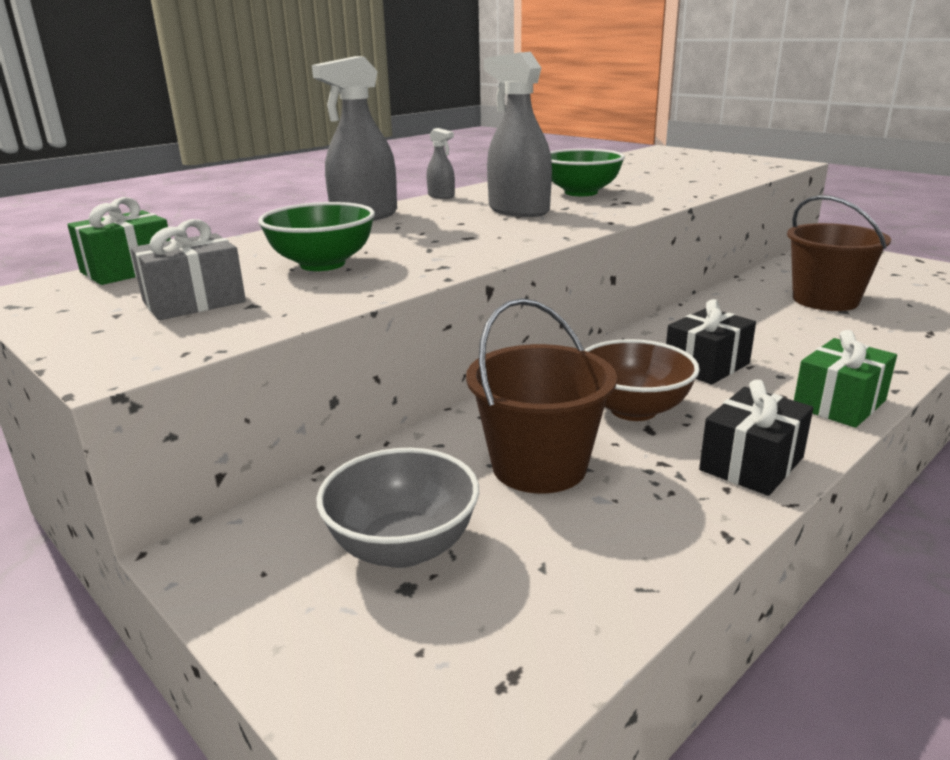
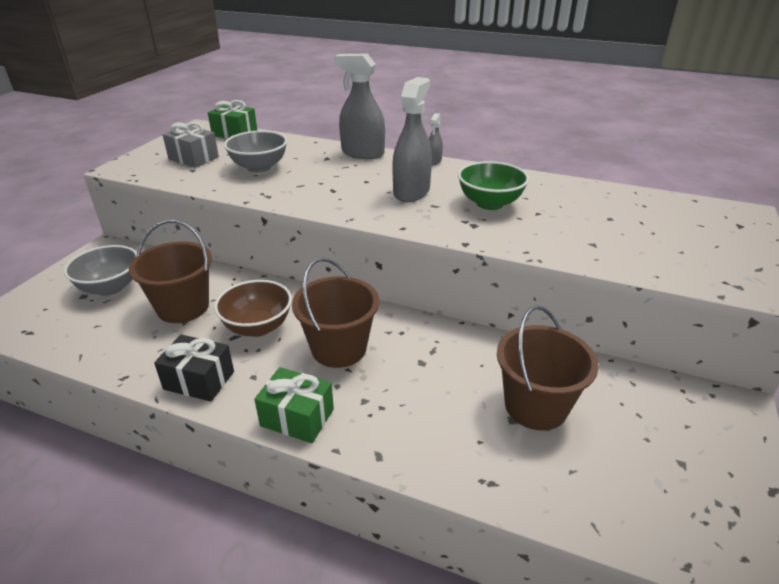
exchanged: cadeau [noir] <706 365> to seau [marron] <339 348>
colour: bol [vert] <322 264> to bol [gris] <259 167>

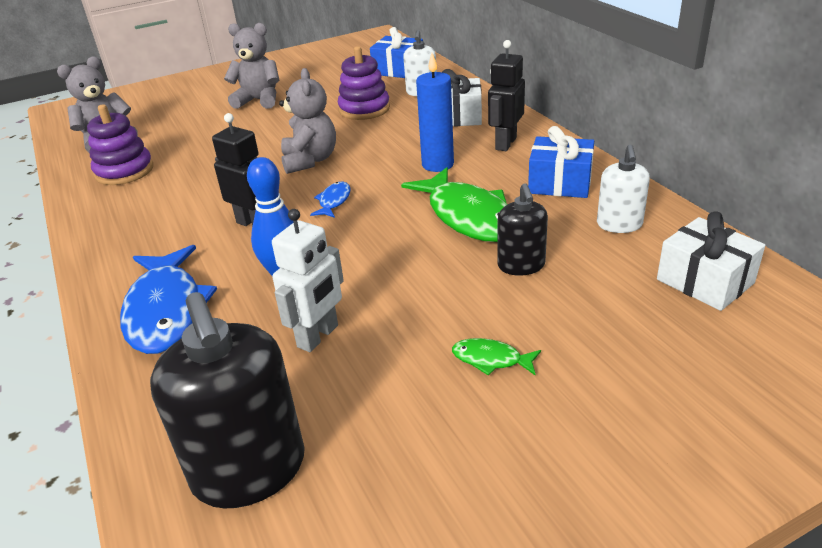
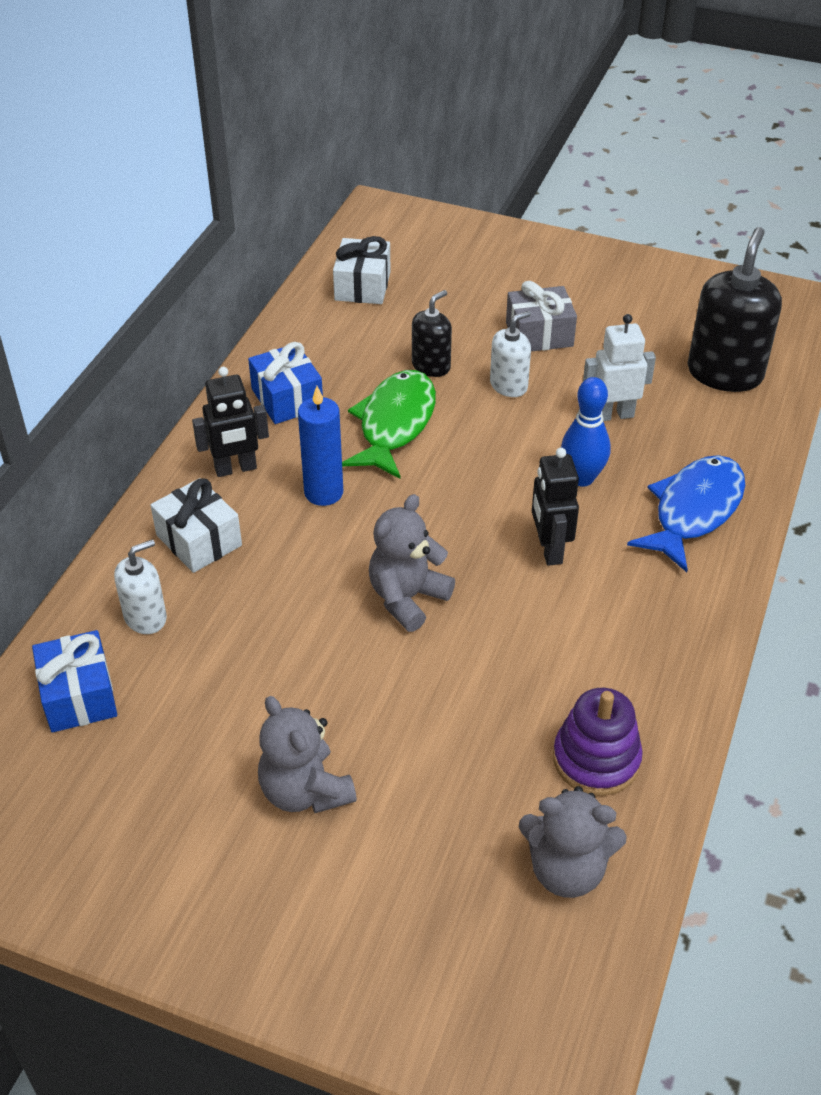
missing: jouet à empiler [violet] <364 109>; poisson [bleu] <333 201>
relocated: distributeur de savon [blanc] <619 224> to <508 385>
exchanged: poisson [vert] <491 359> to cadeau [gris] <539 334>

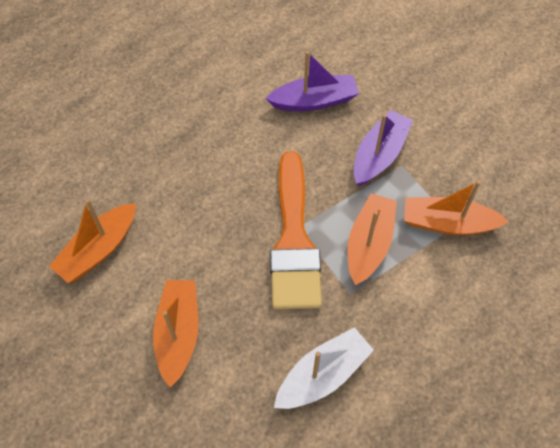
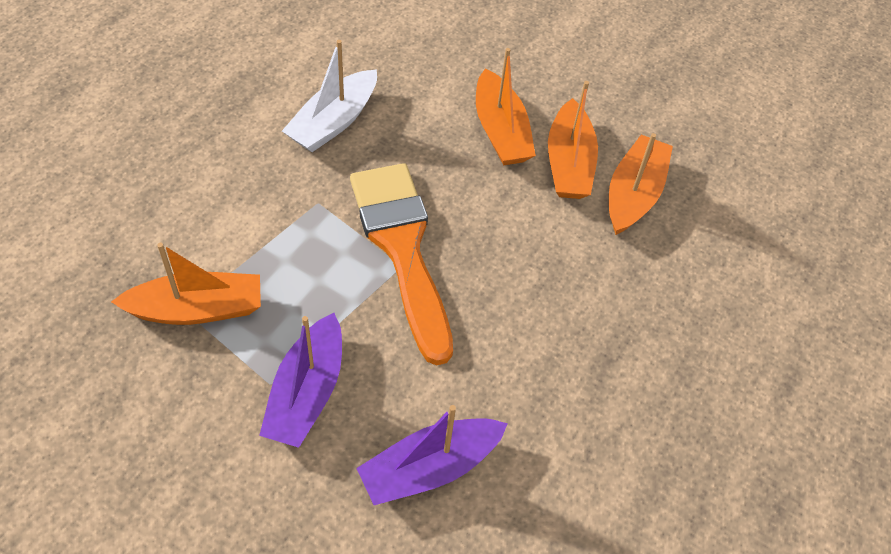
relocated: bateau [orange] <369 244> to <569 163>

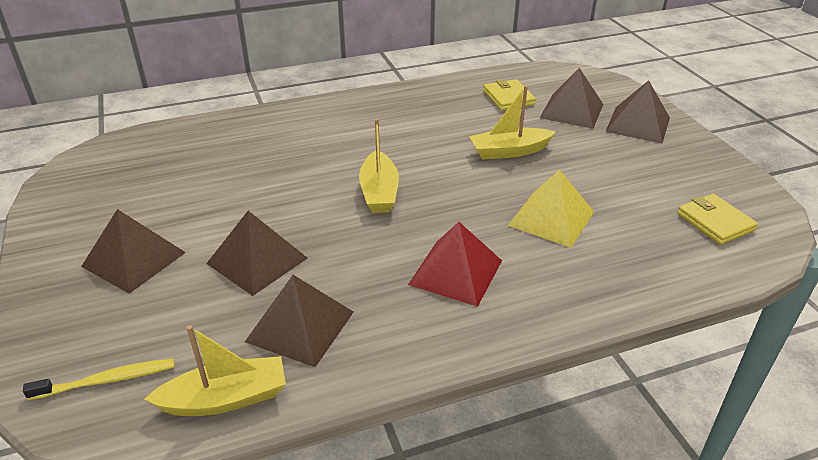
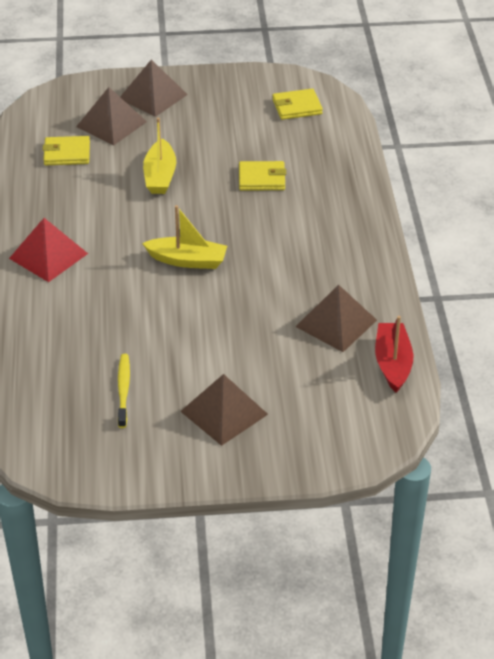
missing: pyramide [marron] <257 260>
relocated: pyramide [rouge] <456 272> to <48 255>; brosse à dents [jaune] <107 380> to <123 390>
exchanged: pyramide [jaune] <551 218> to portefeuille [jaune] <262 178>
colour: bateau [jaune] <225 398> to bateau [rouge] <392 363>

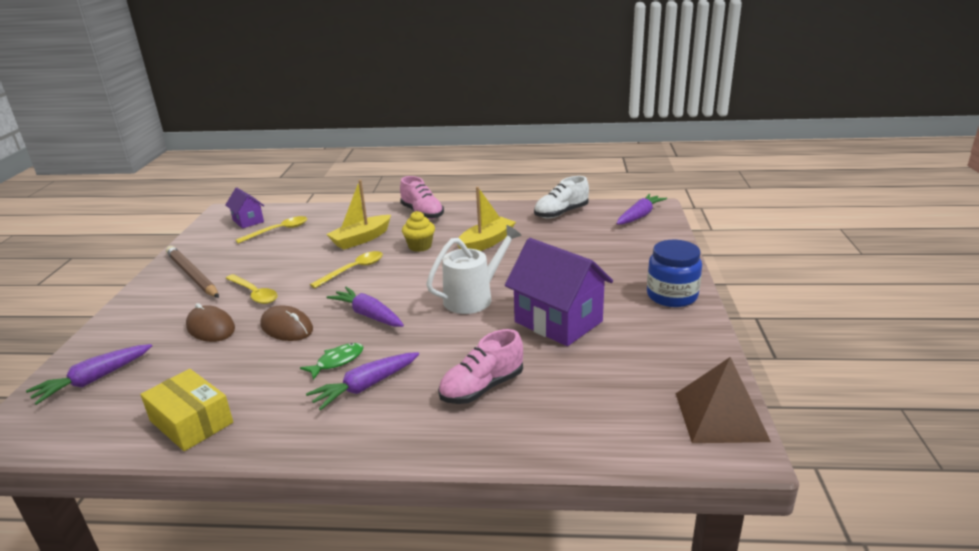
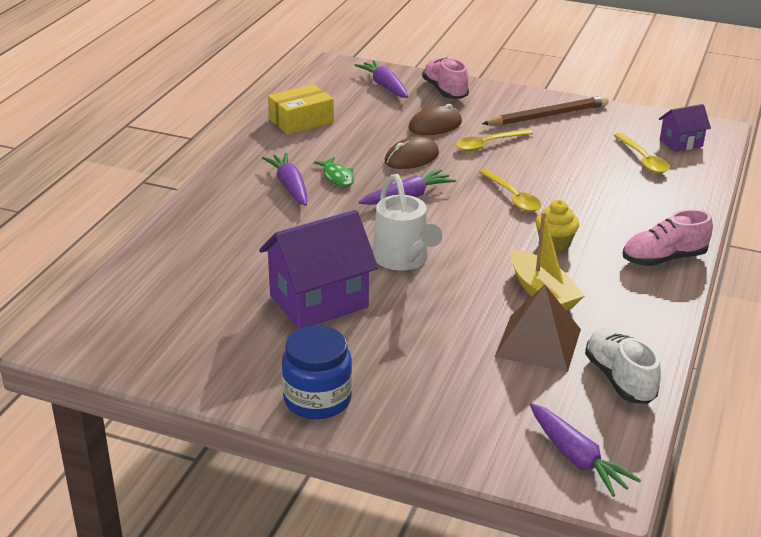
missing: bateau [jaune] <361 239>
relocated: chaussure [rose] <482 388> to <445 91>; pyramide [marron] <721 416> to <538 343>

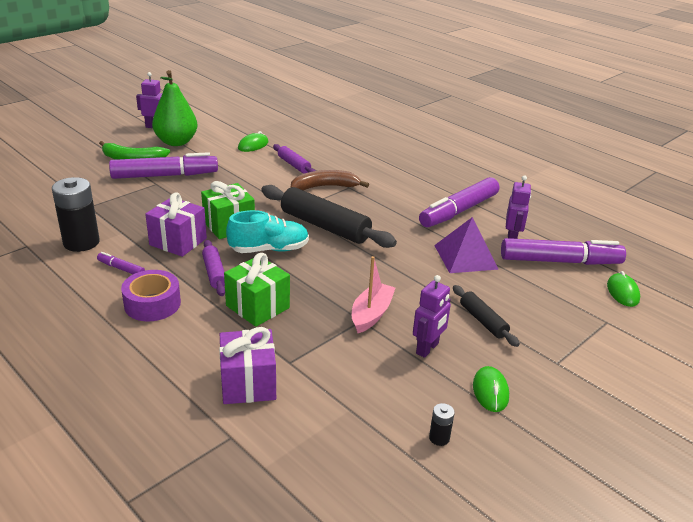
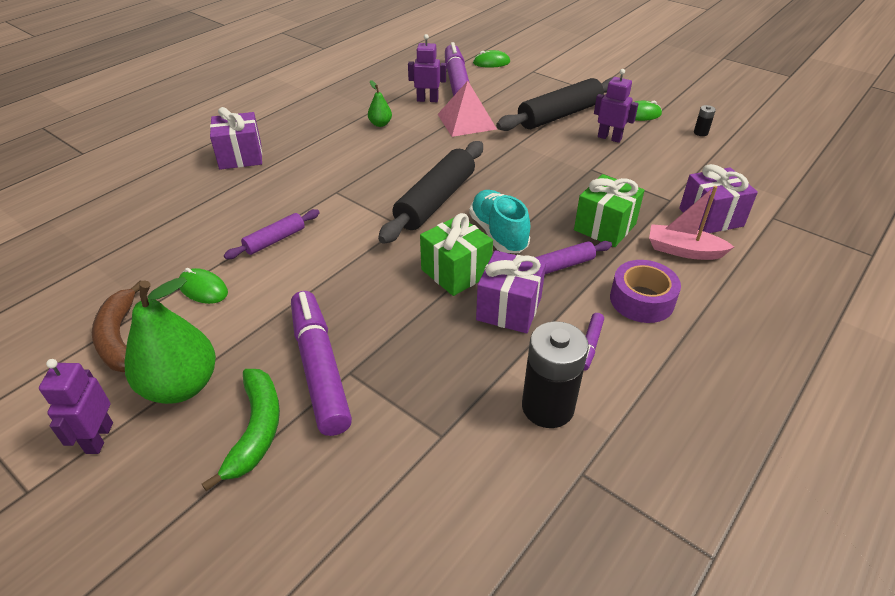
appeared: cadeau [violet] <240 156>
relocated: banane [marron] <325 187> to <119 338>; bateau [rose] <371 314> to <683 250>
exchanged: feutre [violet] <459 211> to poire [vert] <380 124>
colour: pyramide [violet] <465 257> to pyramide [rose] <466 121>
size: rouleau à pâtisserie [noir] <483 321> = <559 115> x1.90

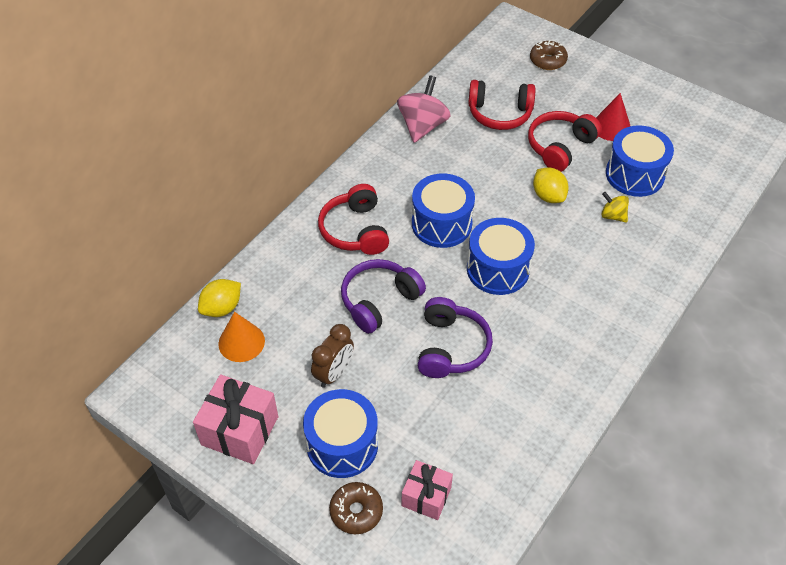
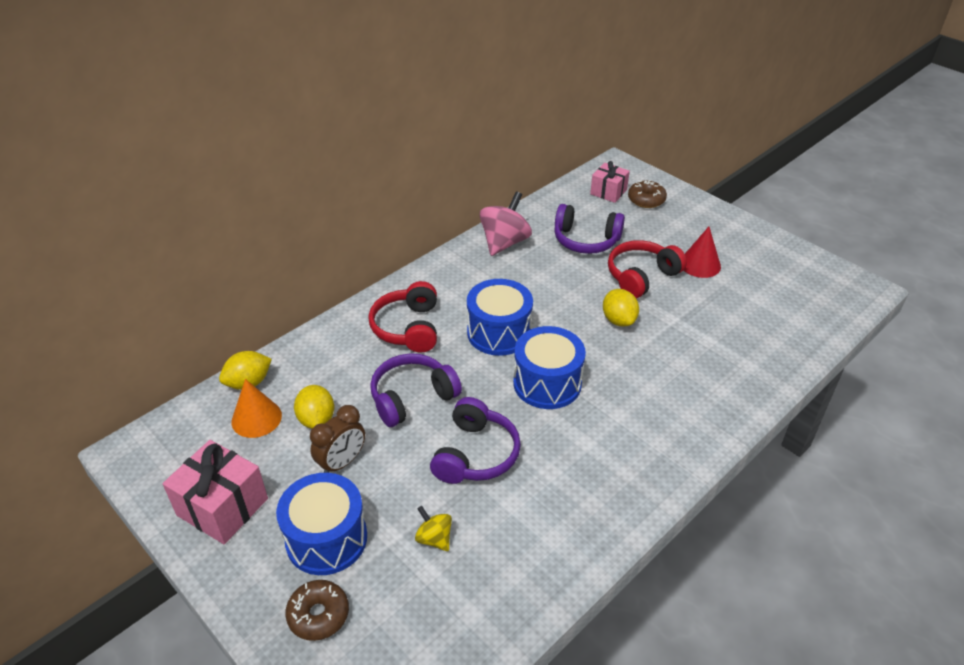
missing: tambour [bleu] <634 174>
appeared: citron [jaune] <317 419>
relocated: toupie [jaune] <612 216> to <434 538>; cadeau [rose] <426 496> to <608 192>
colour: casque audio [rouge] <499 113> to casque audio [violet] <585 240>

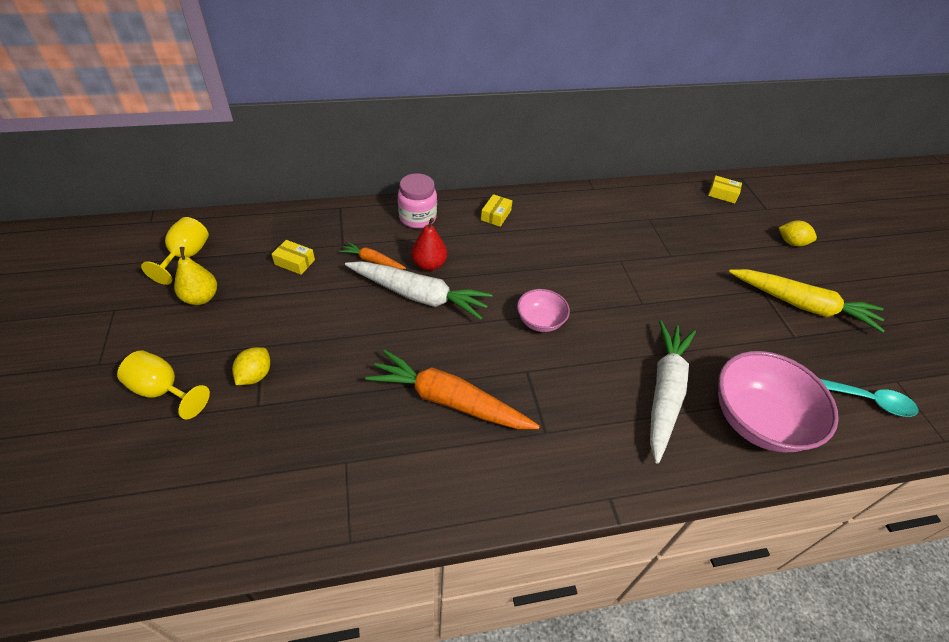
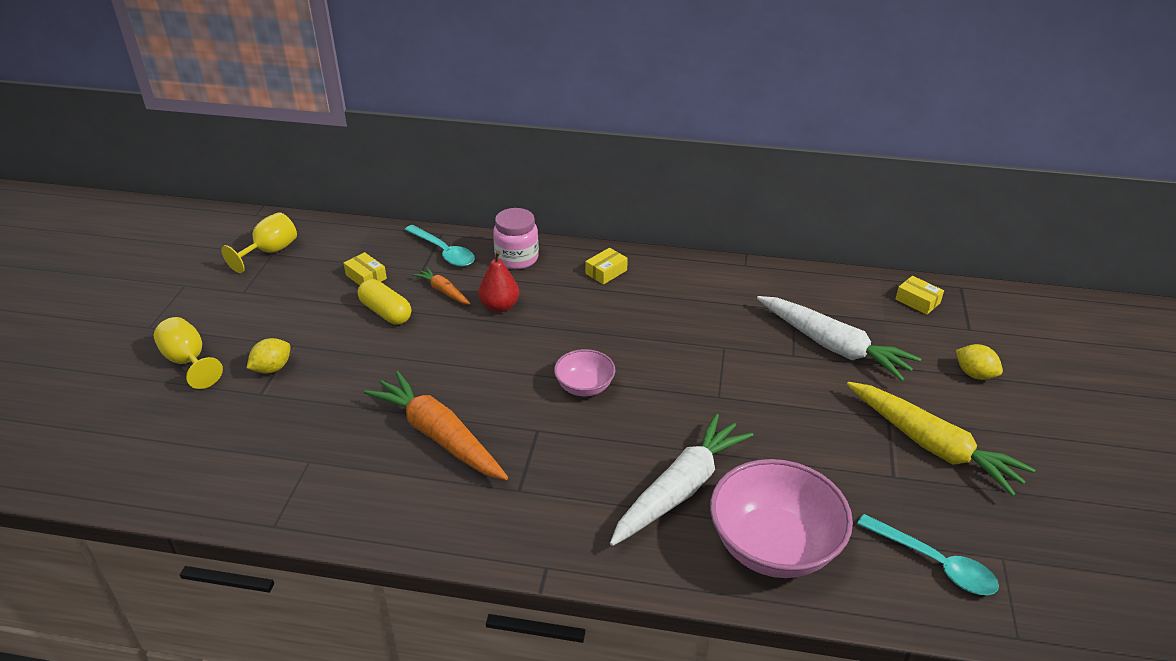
missing: poire [jaune] <201 298>
appeared: cuillère [turquoise] <444 252>; gélule [jaune] <386 312>
relocated: carotte [blanc] <419 296> to <833 346>

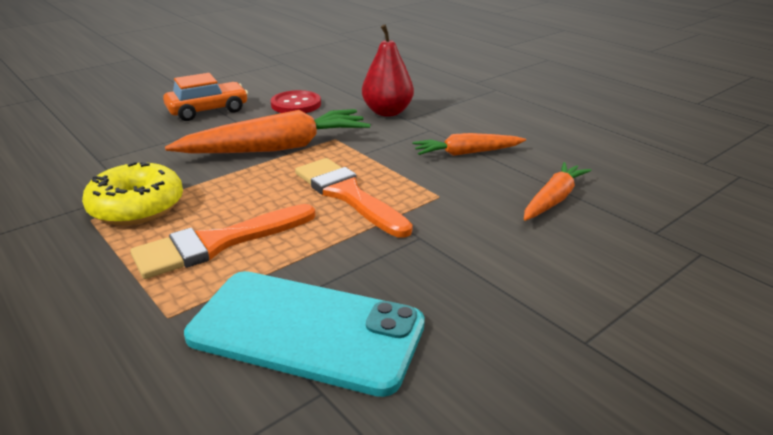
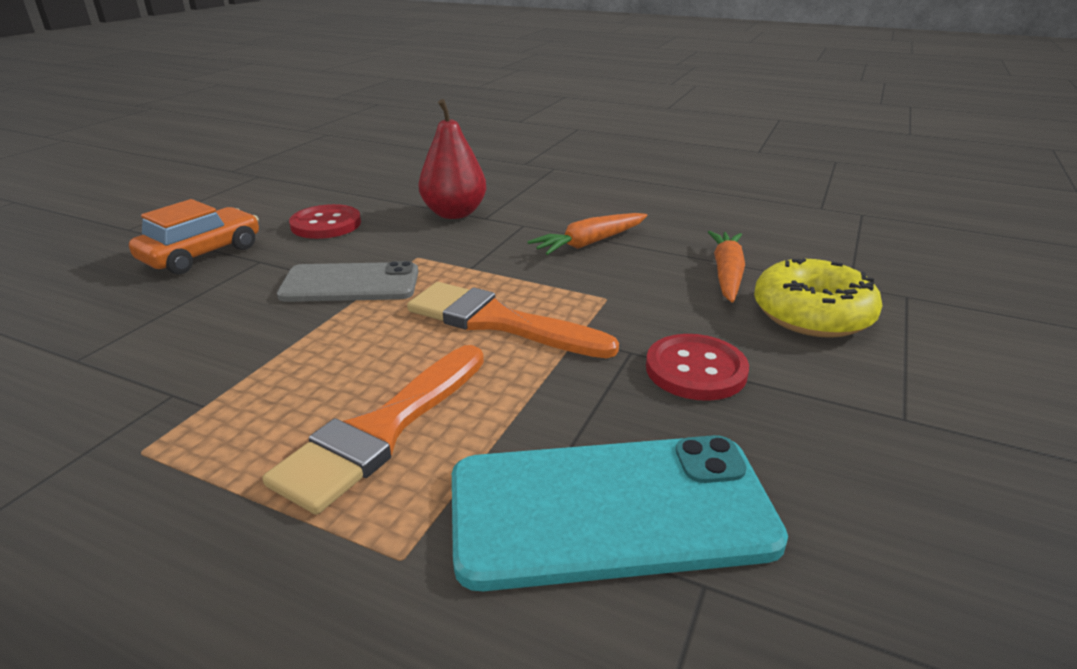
appeared: bouton [rouge] <695 370>
relocated: beignet [jaune] <137 206> to <812 314>
exchanged: carotte [orange] <277 148> to téléphone [gris] <350 284>

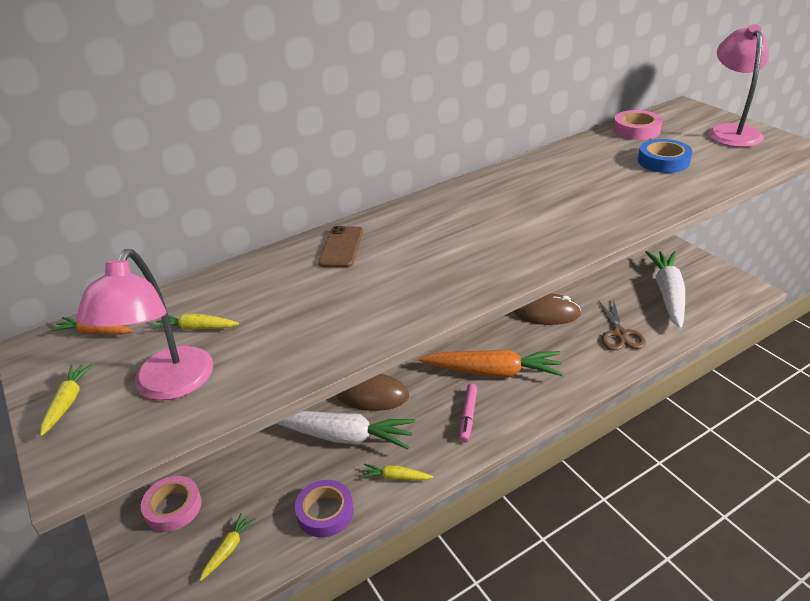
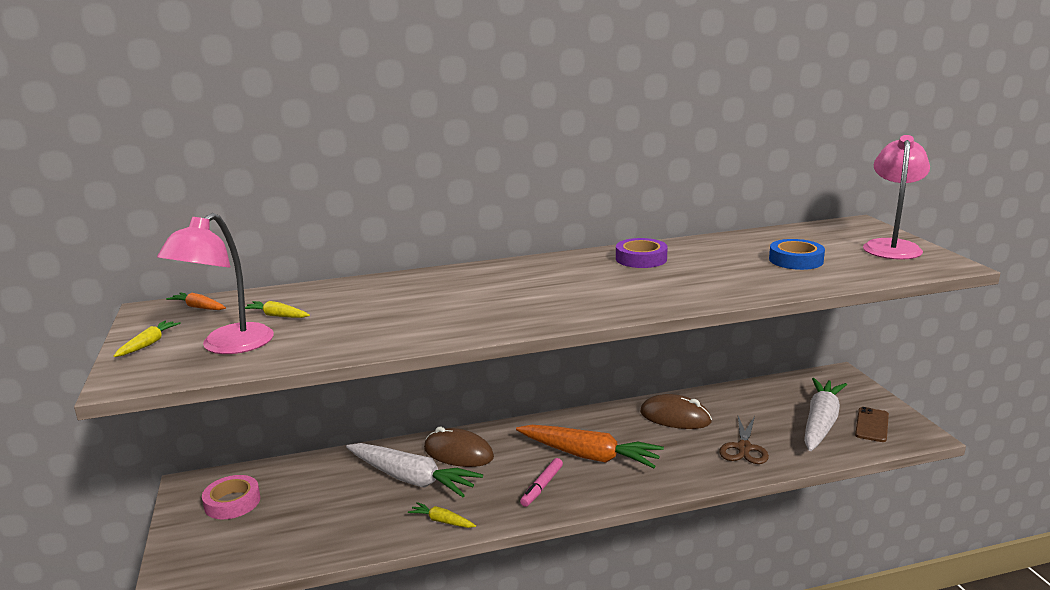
missing: ruban adhésif [rose] <636 130>; carotte [jaune] <229 549>
relocated: téléphone [marron] <341 247> to <871 425>; ruban adhésif [violet] <325 512> to <641 259>

